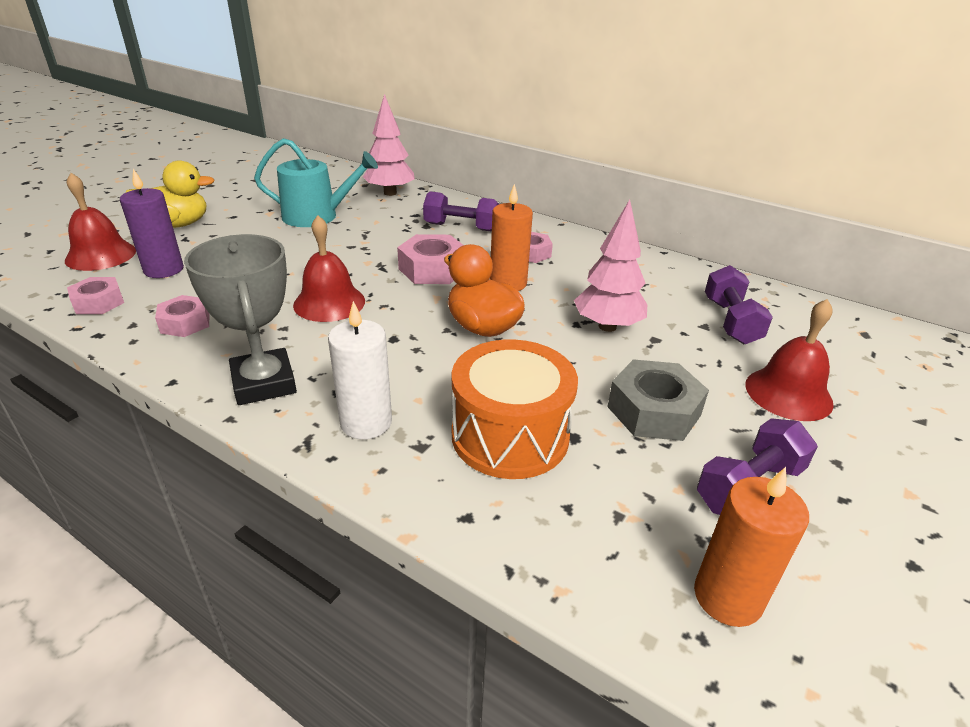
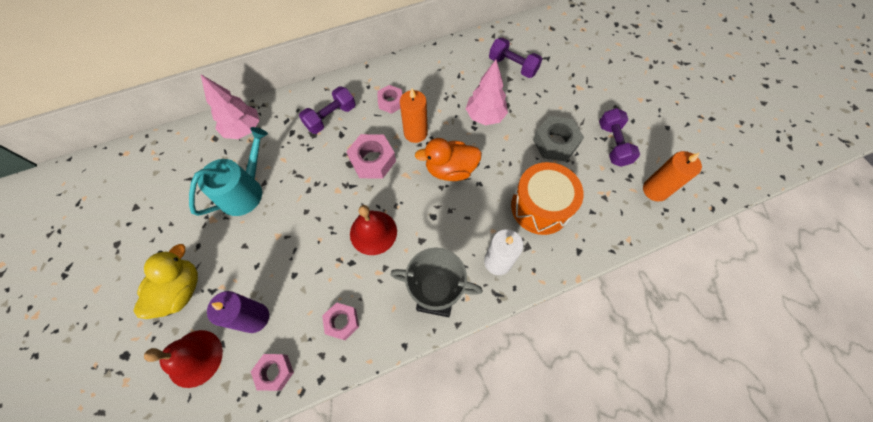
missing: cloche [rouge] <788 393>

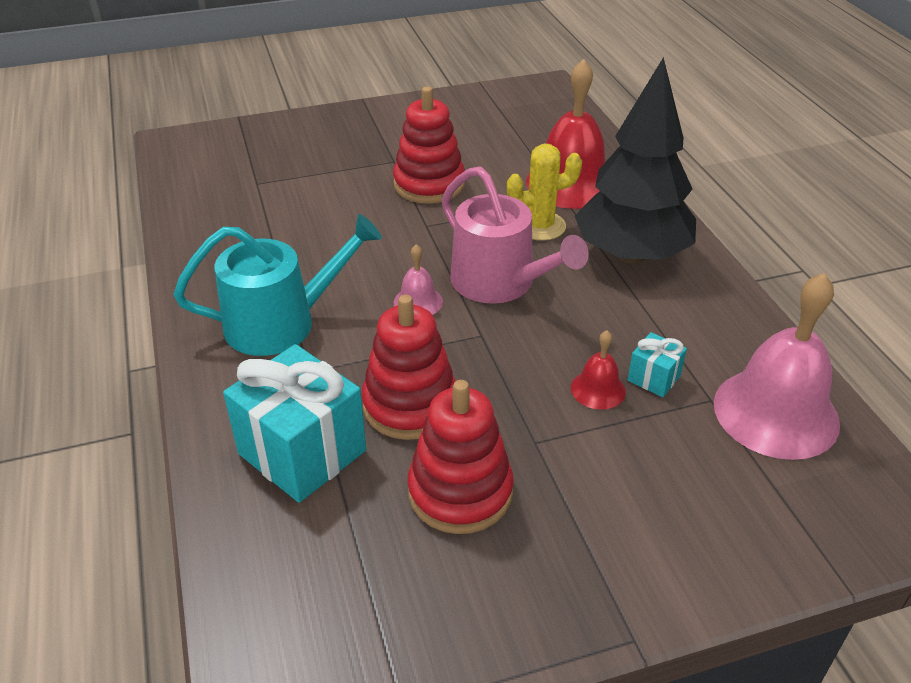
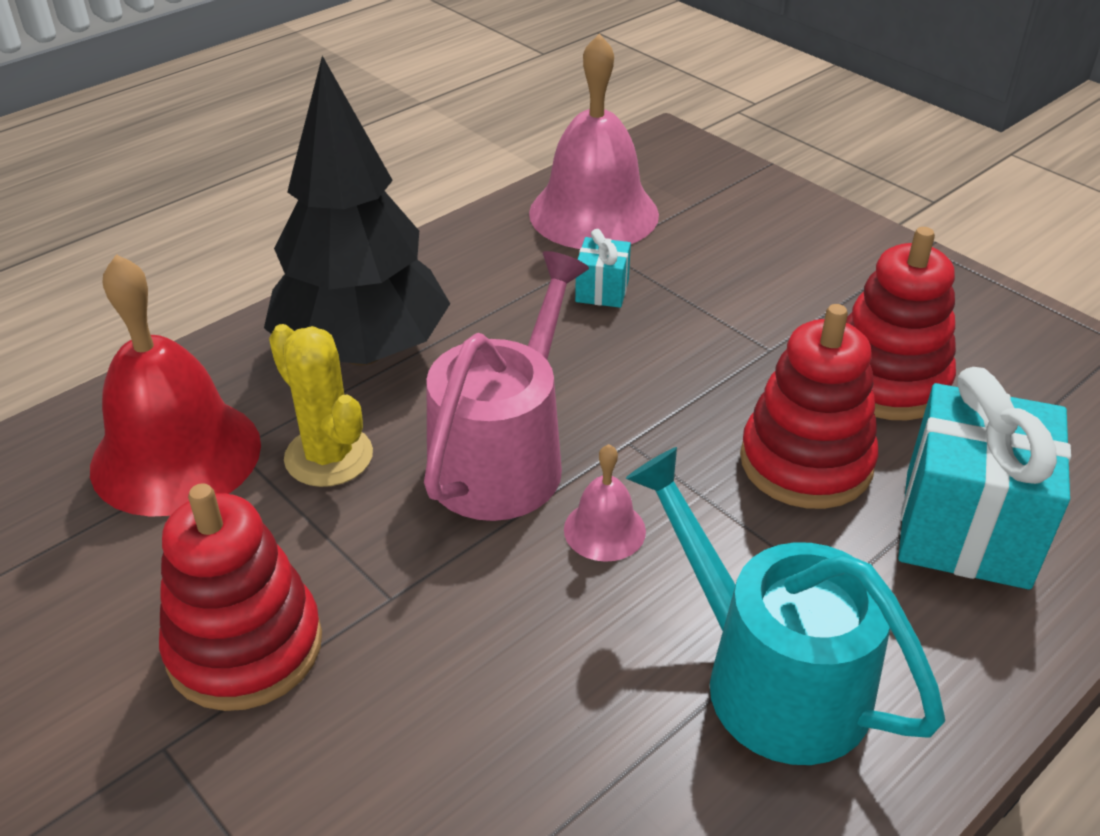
missing: cloche [rouge] <598 389>

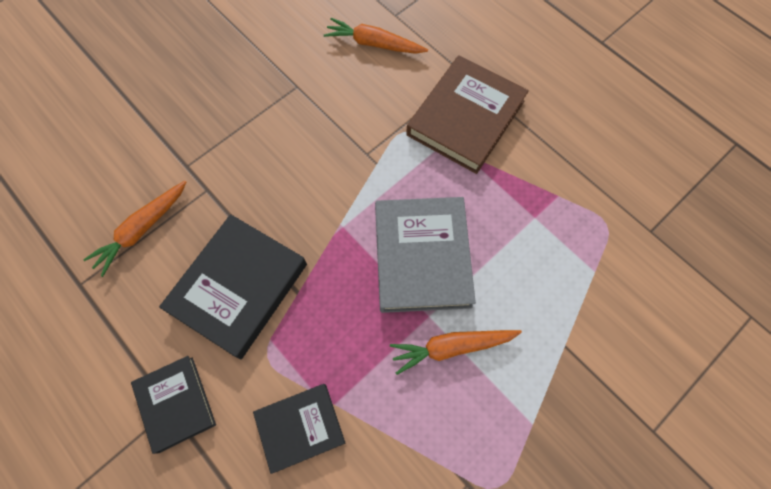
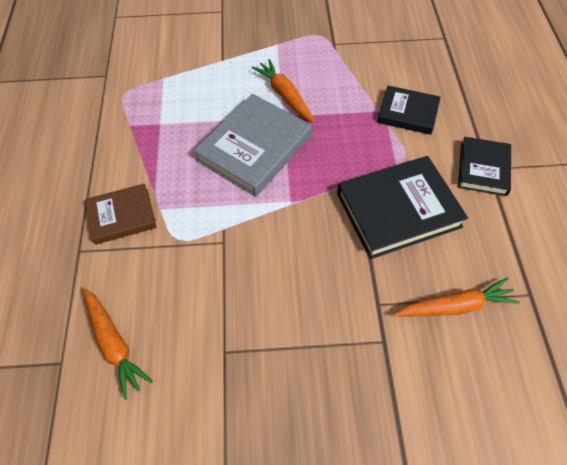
spun: carotte [orange] <452 347> = <285 95> 150 degrees counterclockwise
size: livre [marron] <465 118> = <122 216> x0.61

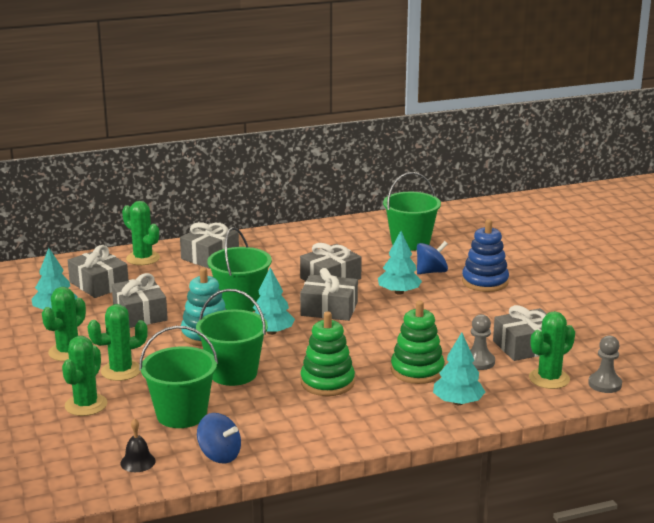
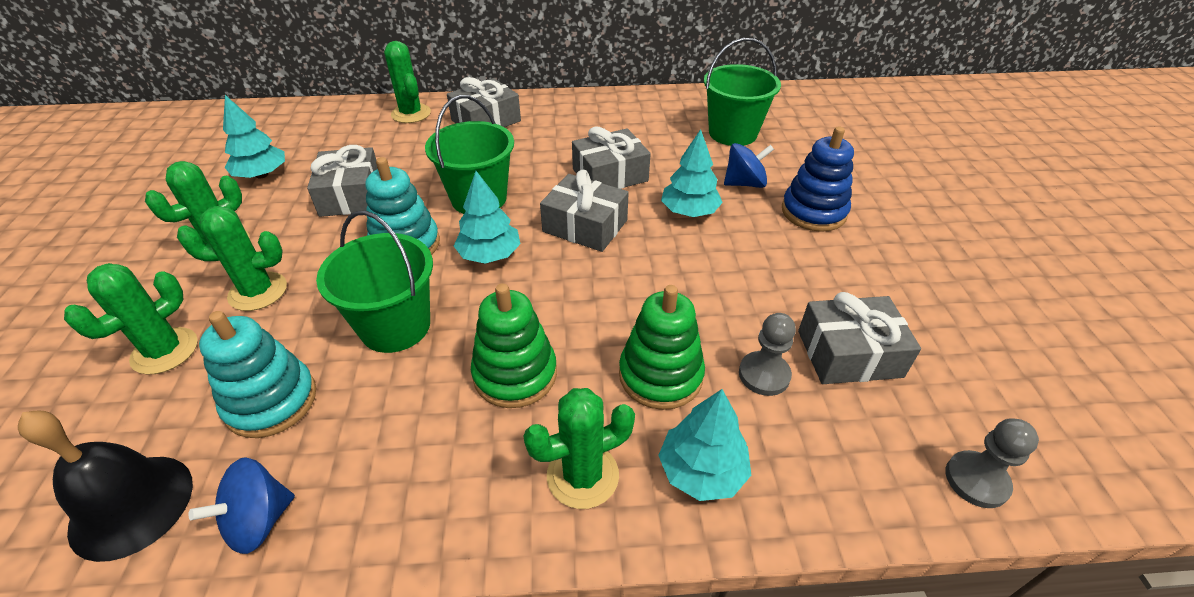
missing: cadeau [gris] <99 284>
relocated: cactus [vert] <549 379> to <582 475>
exchanged: seau [vert] <181 414> to jouet à empiler [turquoise] <271 401>
spun: toupie [bleu] <219 455> = <259 521> 90 degrees clockwise
size: cloche [noir] <138 462> = <131 505> x1.92

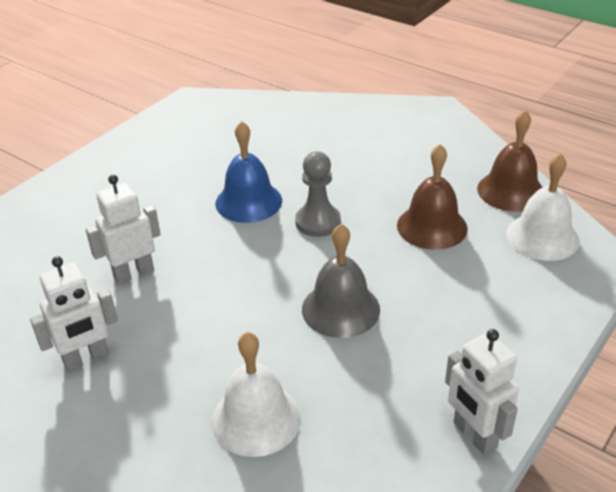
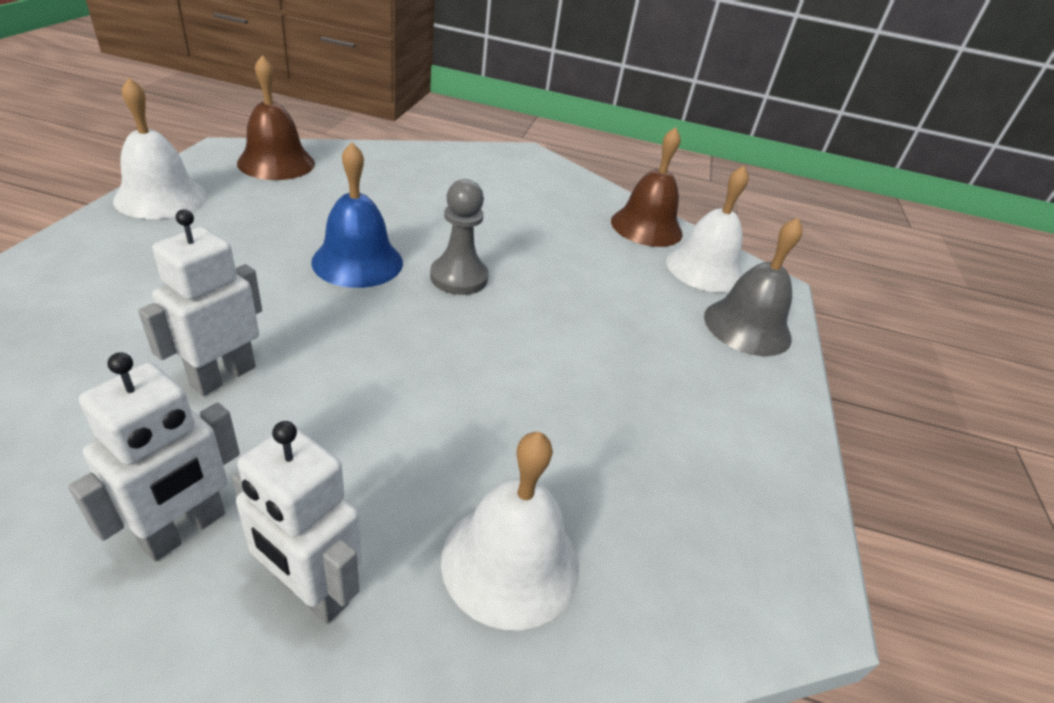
appeared: cloche [blanc] <161 197>
relocated: cloche [marron] <432 226> to <276 163>; cloche [gris] <340 309> to <747 327>; robot [blanc] <474 435> to <310 591>

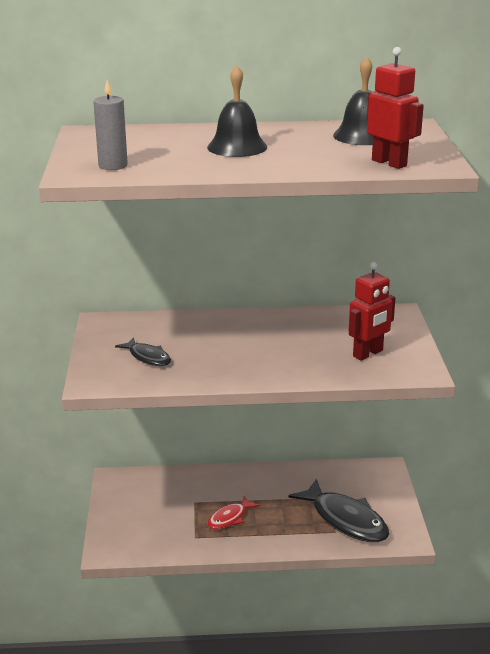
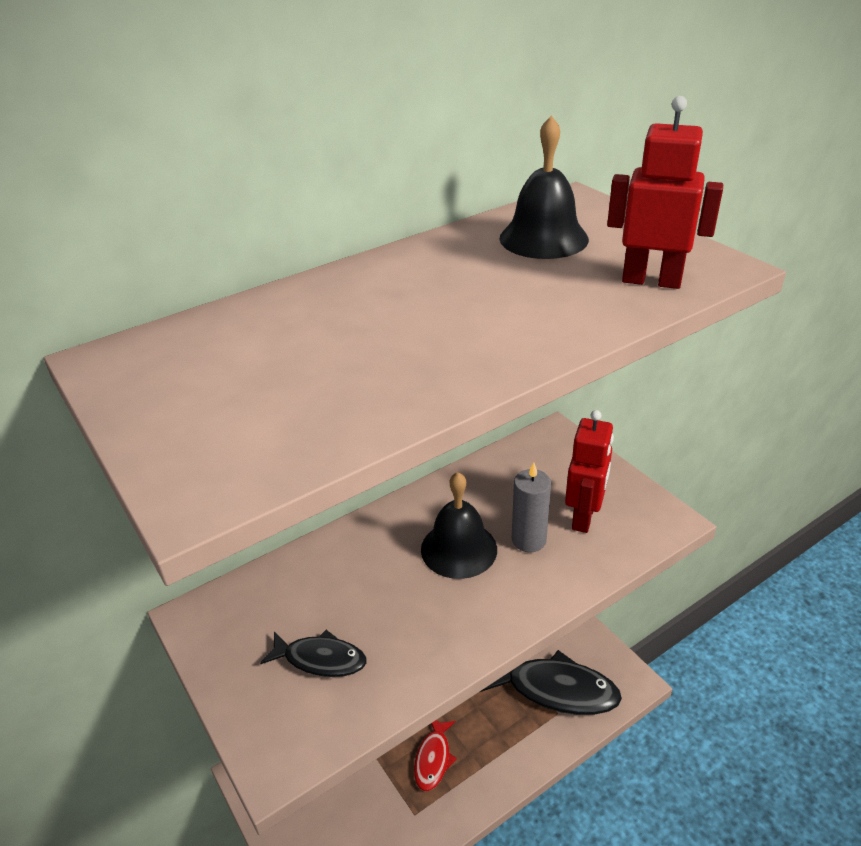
relocated: cloche [noir] <237 147> to <459 549>; bougie [gris] <113 165> to <528 540>

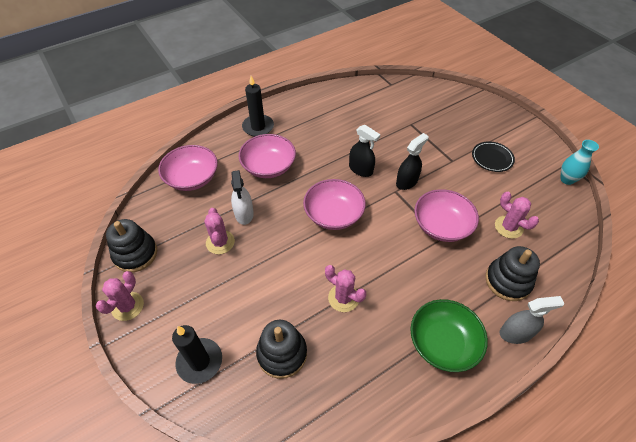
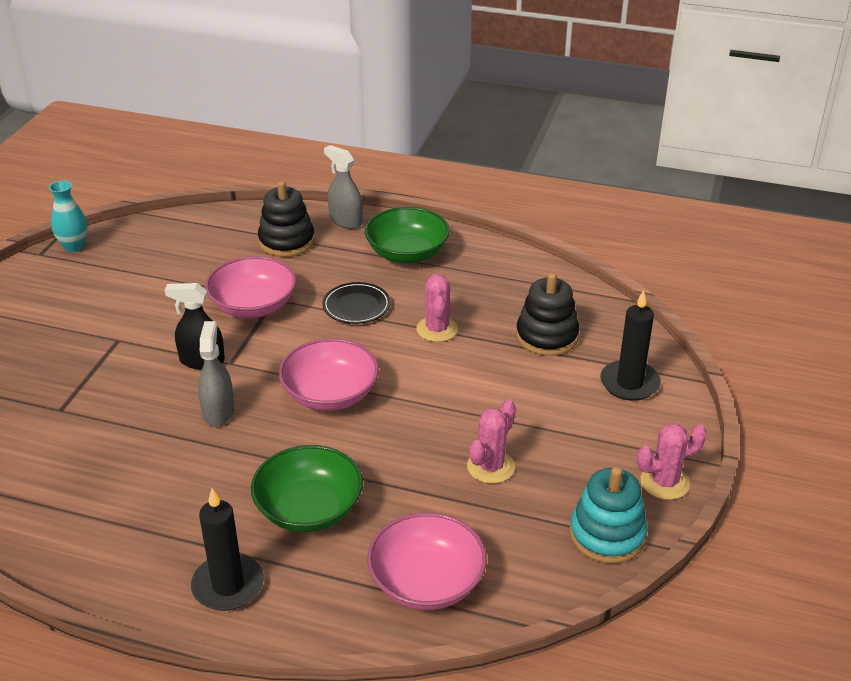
missing: vaporisateur [blanc] <244 214>; cactus [rose] <508 227>
relocated: assiette [noir] <492 158> to <356 306>
colour: vaporisateur [noir] <361 169> to vaporisateur [gris] <218 411>; bol [rose] <268 166> to bol [vert] <309 509>; jouet à empiler [noir] <135 254> to jouet à empiler [turquoise] <607 535>

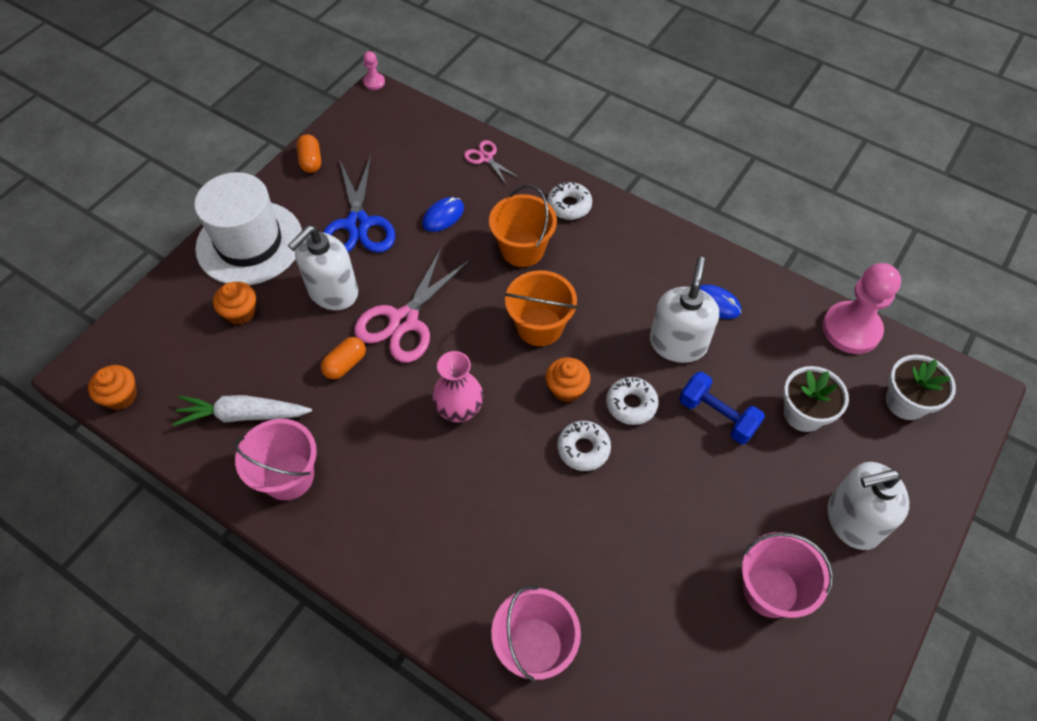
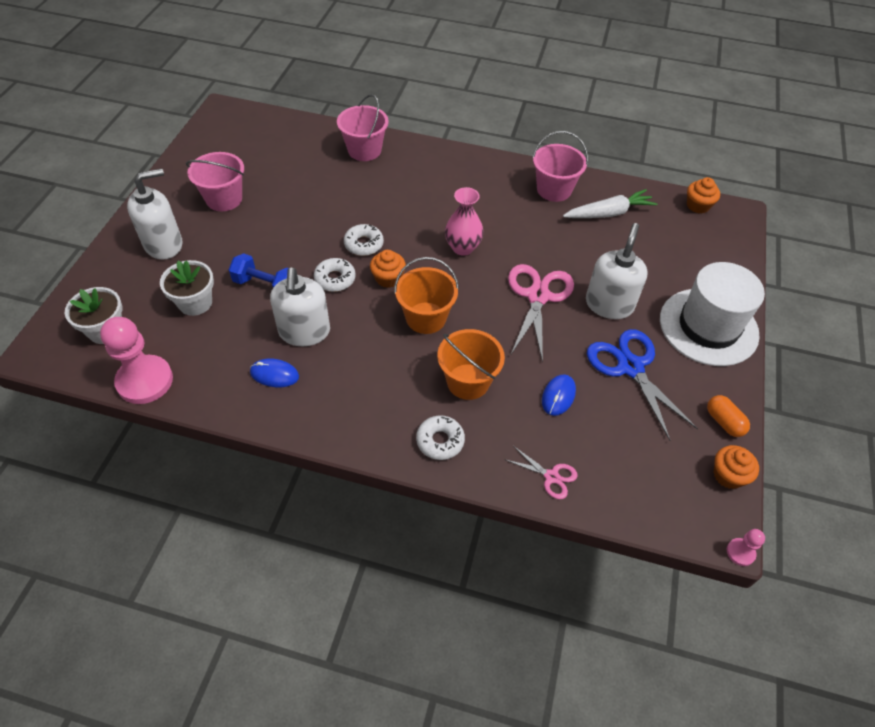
missing: gélule [orange] <345 364>
relocated: muffin [orange] <240 312> to <728 475>

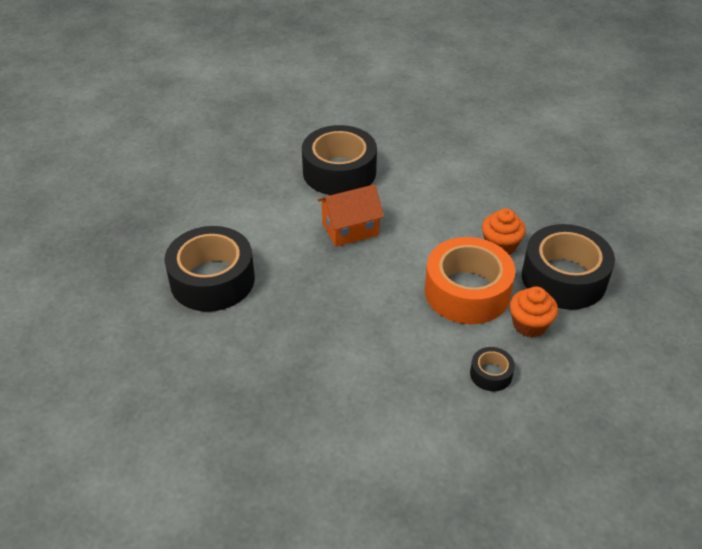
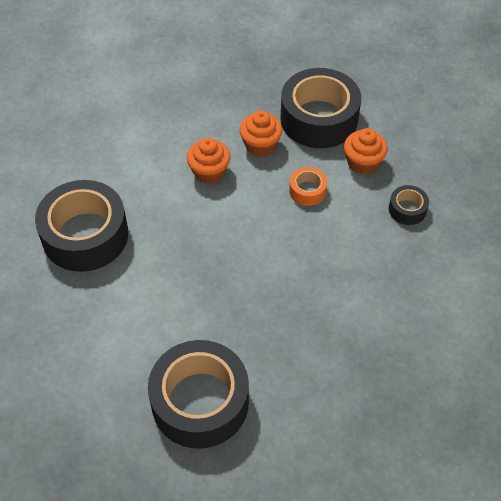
missing: maison [orange] <350 229>
appeared: muffin [orange] <209 172>
size: ruban adhésif [orange] <467 292> = <307 191> x0.45

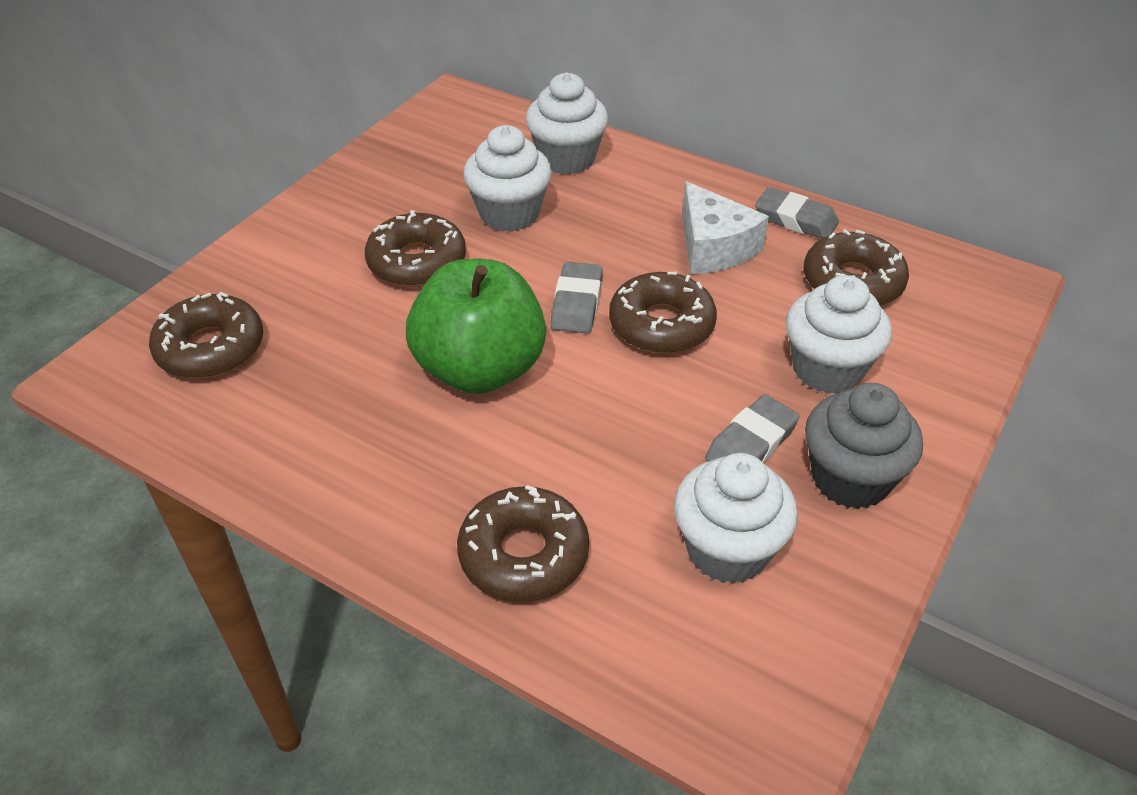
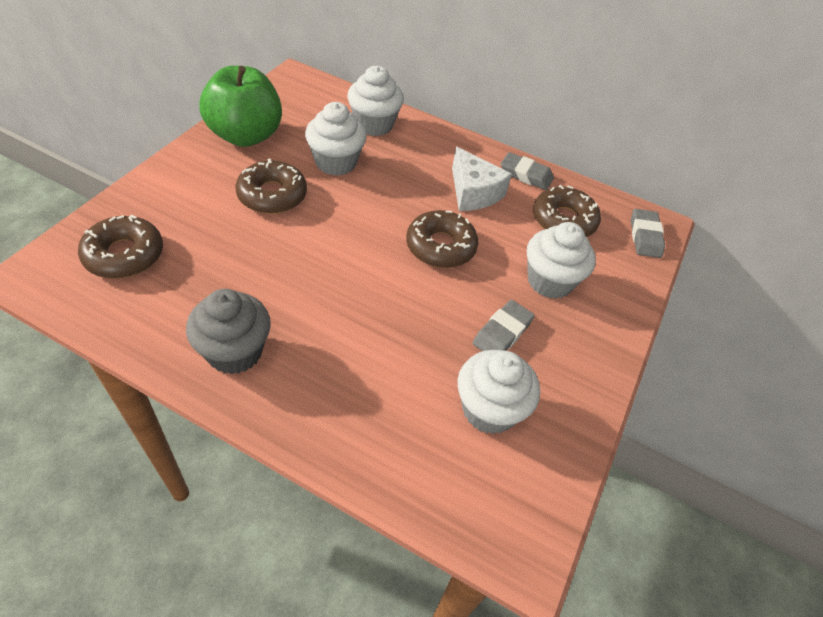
missing: beignet [marron] <523 554>
relocated: pomme [vert] <480 369> to <245 135>; gomme [gris] <577 303> to <645 236>; muffin [gris] <850 479> to <235 352>

